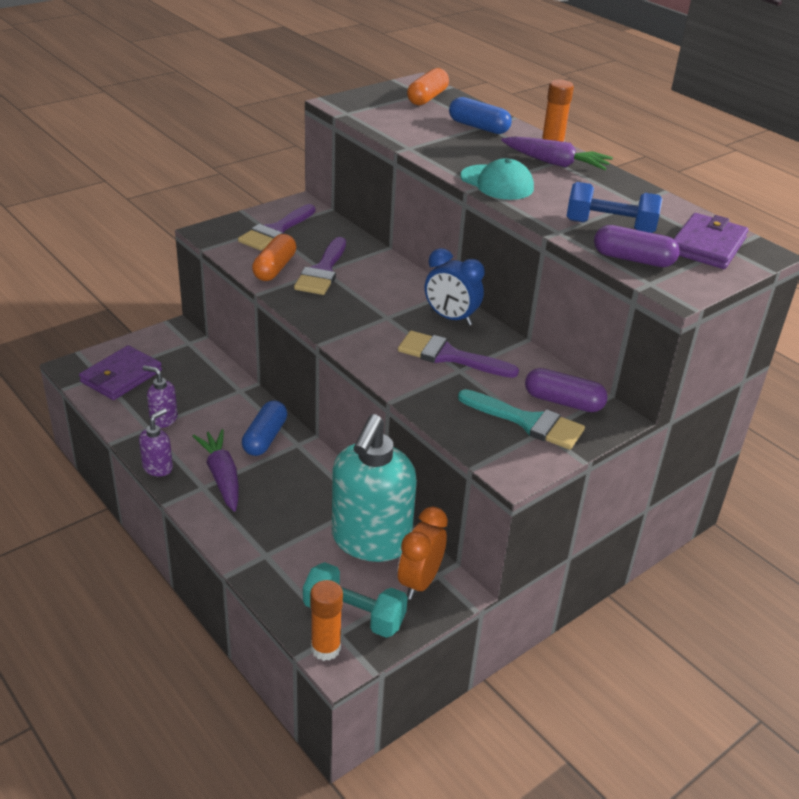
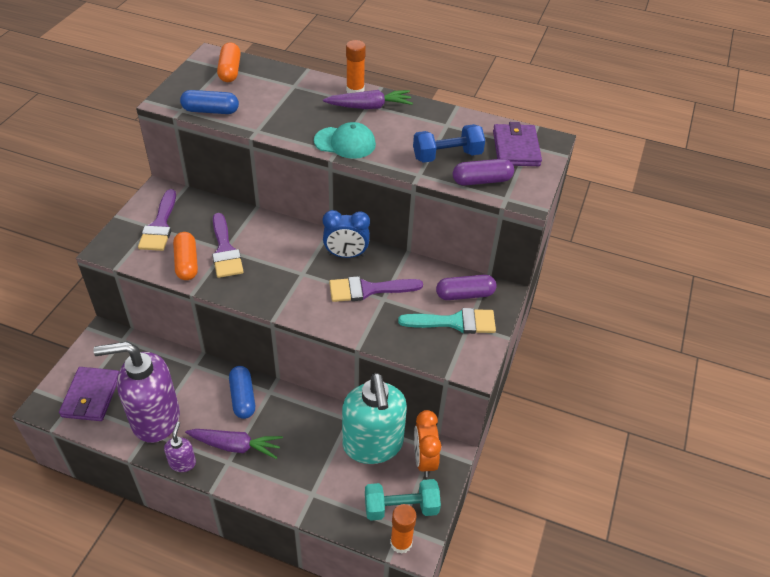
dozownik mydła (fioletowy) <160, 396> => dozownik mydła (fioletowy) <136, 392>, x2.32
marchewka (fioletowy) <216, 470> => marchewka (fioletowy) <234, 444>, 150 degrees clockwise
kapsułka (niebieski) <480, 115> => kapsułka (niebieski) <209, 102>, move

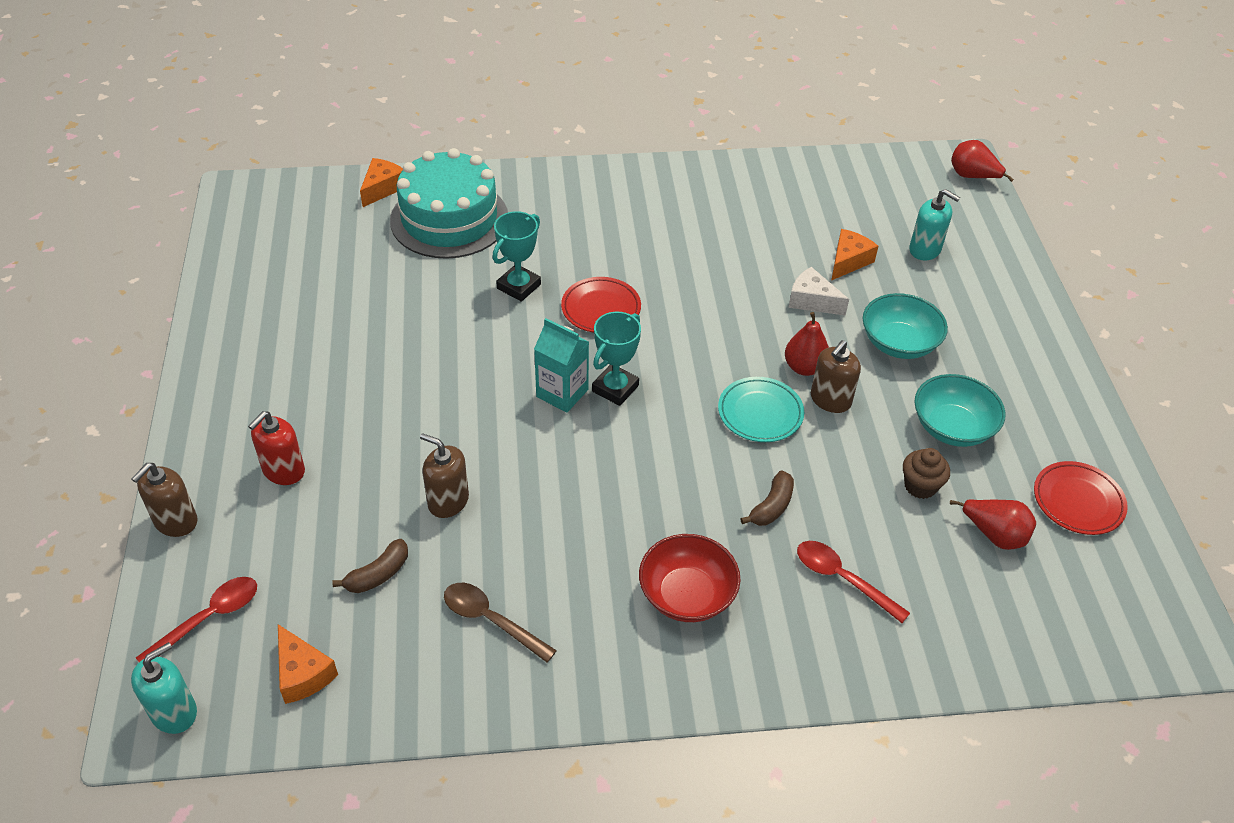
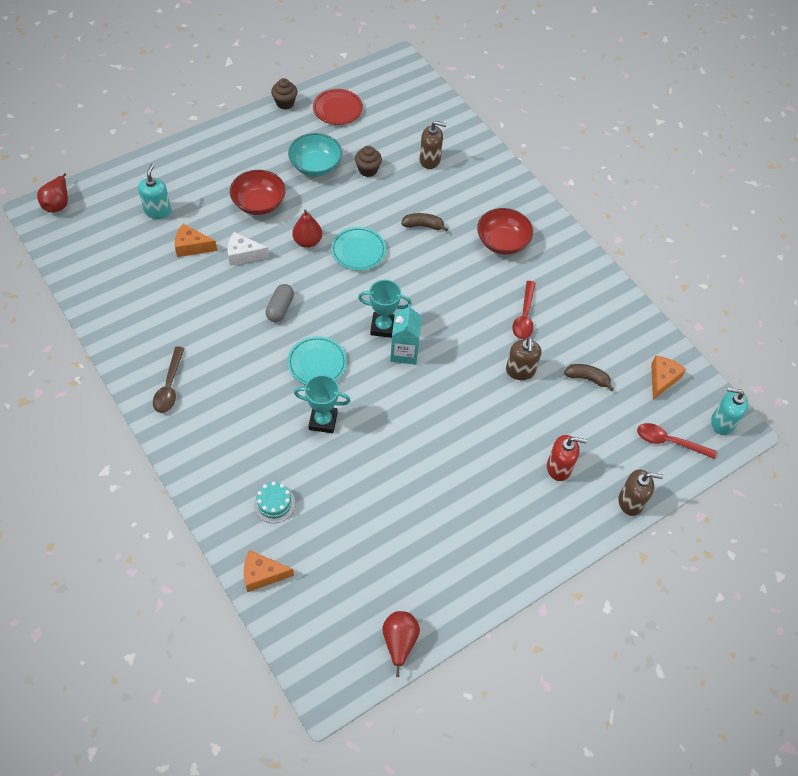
tort (turkusowy) <449, 203> => tort (turkusowy) <274, 502>, x0.41
łyżka (brązowy) <500, 623> => łyżka (brązowy) <169, 379>, move
talerz (czerwony) <601, 305> => talerz (turkusowy) <317, 360>
ser (biały) <818, 291> => ser (biały) <248, 249>, 90 degrees clockwise
łyżka (czerwony) <853, 582> => łyżka (czerwony) <524, 310>, move
dozownik mydła (brązowy) <836, 376> => dozownik mydła (brązowy) <433, 145>, move
miska (turkusowy) <905, 326> => miska (czerwony) <258, 192>
gruszka (czerwony) <993, 524> => gruszka (czerwony) <401, 644>, move
nothing => kapsułka (szary) <280, 303>
nothing => muffinka (brązowy) <284, 94>

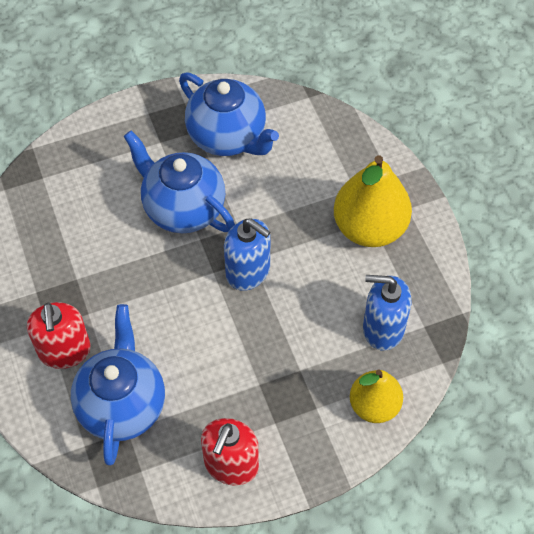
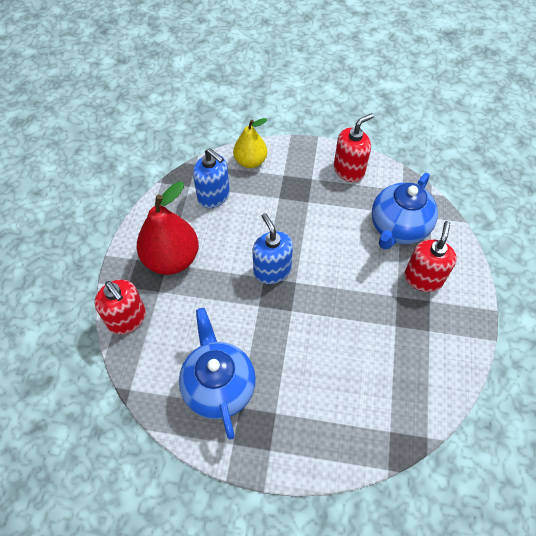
imbryk (niebieski) <179, 182> => nothing
gruszka (żółty) <373, 201> => gruszka (czerwony) <168, 228>
nothing => dozownik mydła (czerwony) <120, 307>

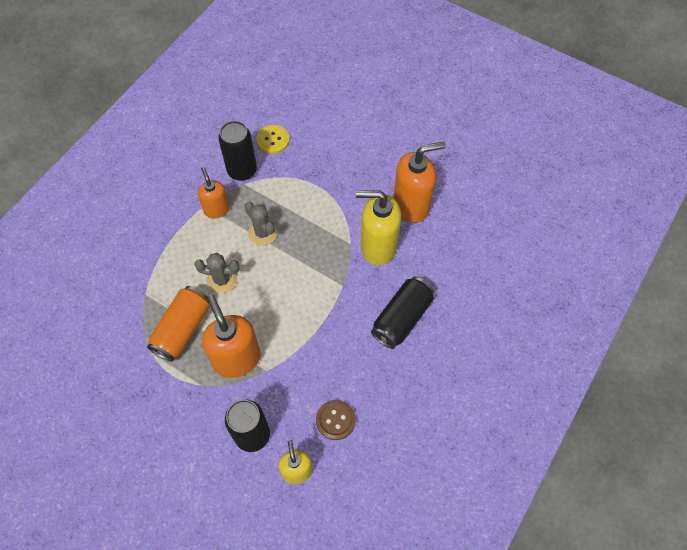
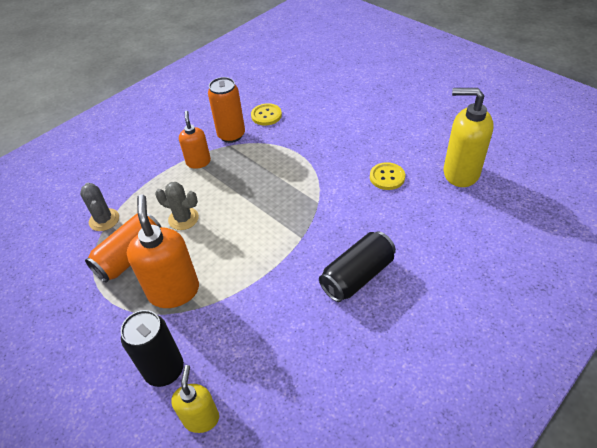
puszka (czarny) <237, 151> => puszka (pomarańczowy) <226, 110>
kaktus (szary) <261, 224> => kaktus (szary) <99, 207>, move
guzik (brązowy) <336, 420> => nothing
dozownik mydła (żółty) <378, 228> => dozownik mydła (żółty) <469, 137>, move
dozownik mydła (pomarańczowy) <419, 182> => guzik (żółty) <387, 176>

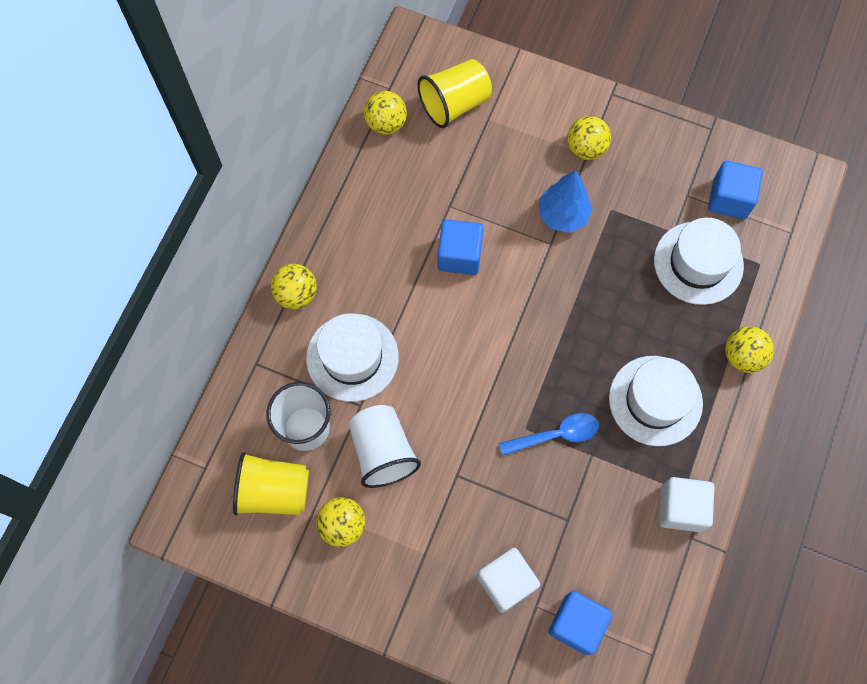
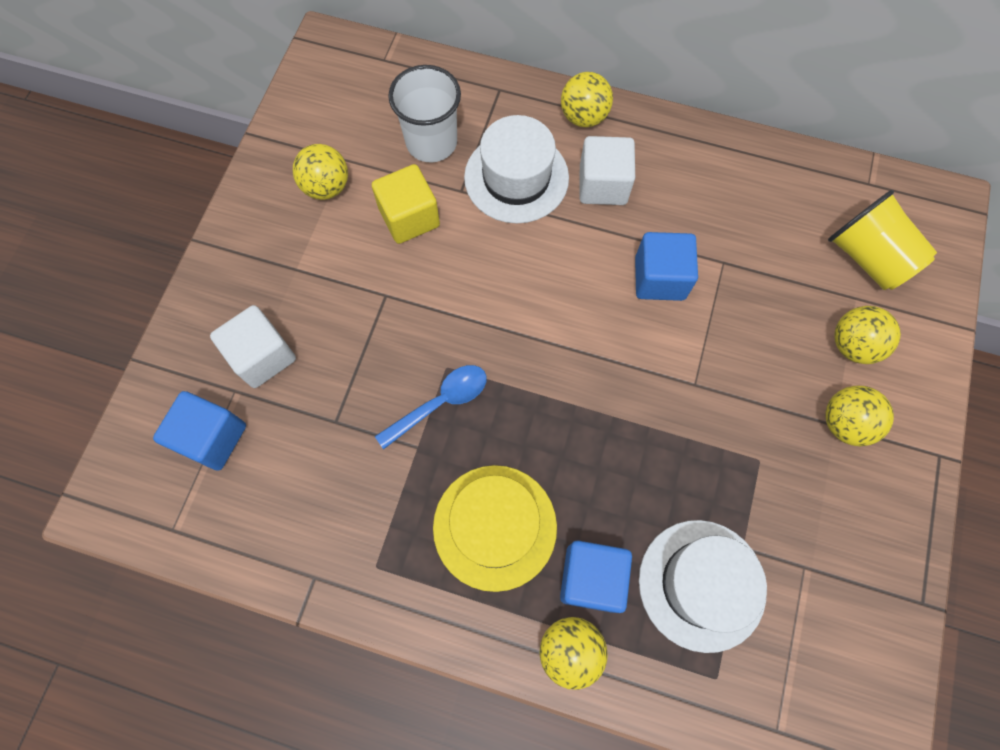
szklanka (żółty) <271, 484> => nothing
szklanka (biały) <385, 446> => sześcian (żółty) <406, 204>
piłka (żółty) <385, 113> => piłka (żółty) <867, 335>, move
łyżka (niebieski) <549, 434> => łyżka (niebieski) <431, 407>, 105 degrees counterclockwise
drzewko (niebieski) <566, 201> => nothing
kapelusz (biały) <656, 401> => kapelusz (żółty) <495, 528>
sześcian (biały) <686, 504> => sześcian (biały) <607, 170>, move
sześcian (niebieski) <735, 190> => sześcian (niebieski) <596, 576>, move

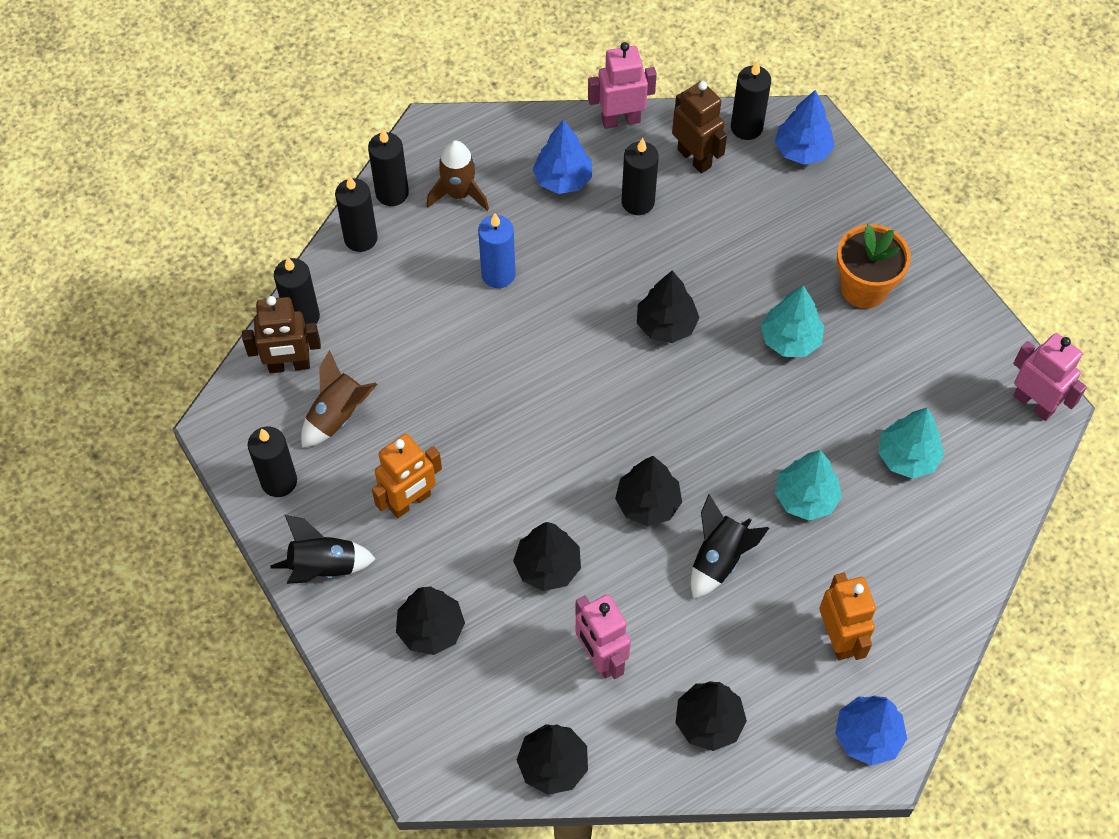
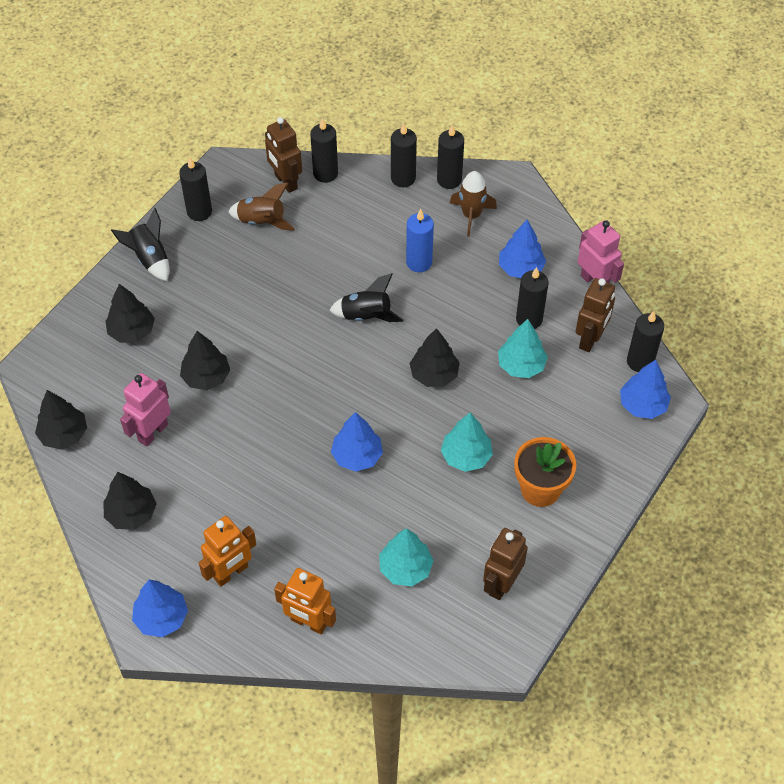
robot (pomarańczowy) <407, 476> => robot (pomarańczowy) <305, 601>, move
drzewko (czarny) <648, 491> => nothing
rakieta (czarny) <730, 546> => rakieta (czarny) <366, 297>, move
drzewko (turkusowy) <808, 485> => drzewko (turkusowy) <523, 348>, move
robot (różowy) <1050, 377> => nothing
nothing => drzewko (niebieski) <357, 442>
nothing => robot (brązowy) <505, 564>

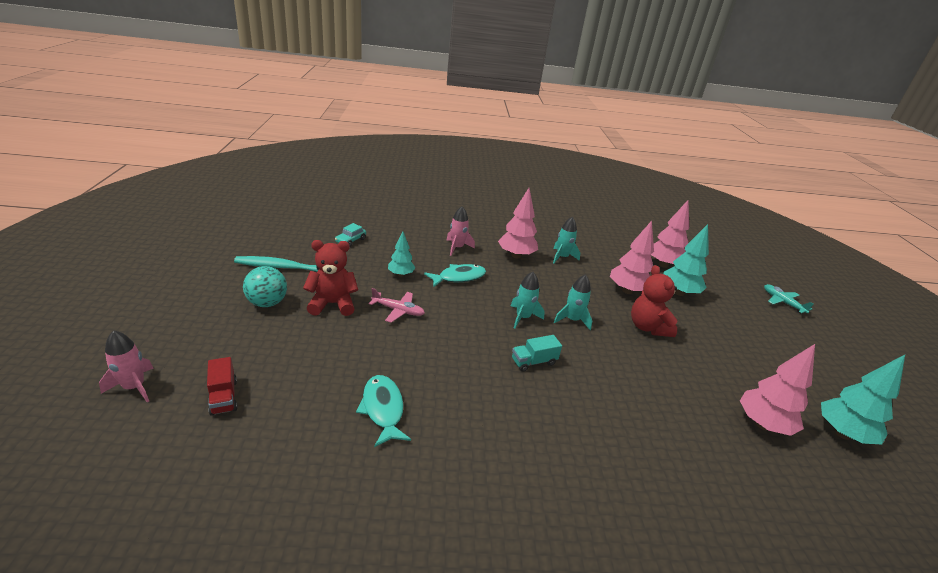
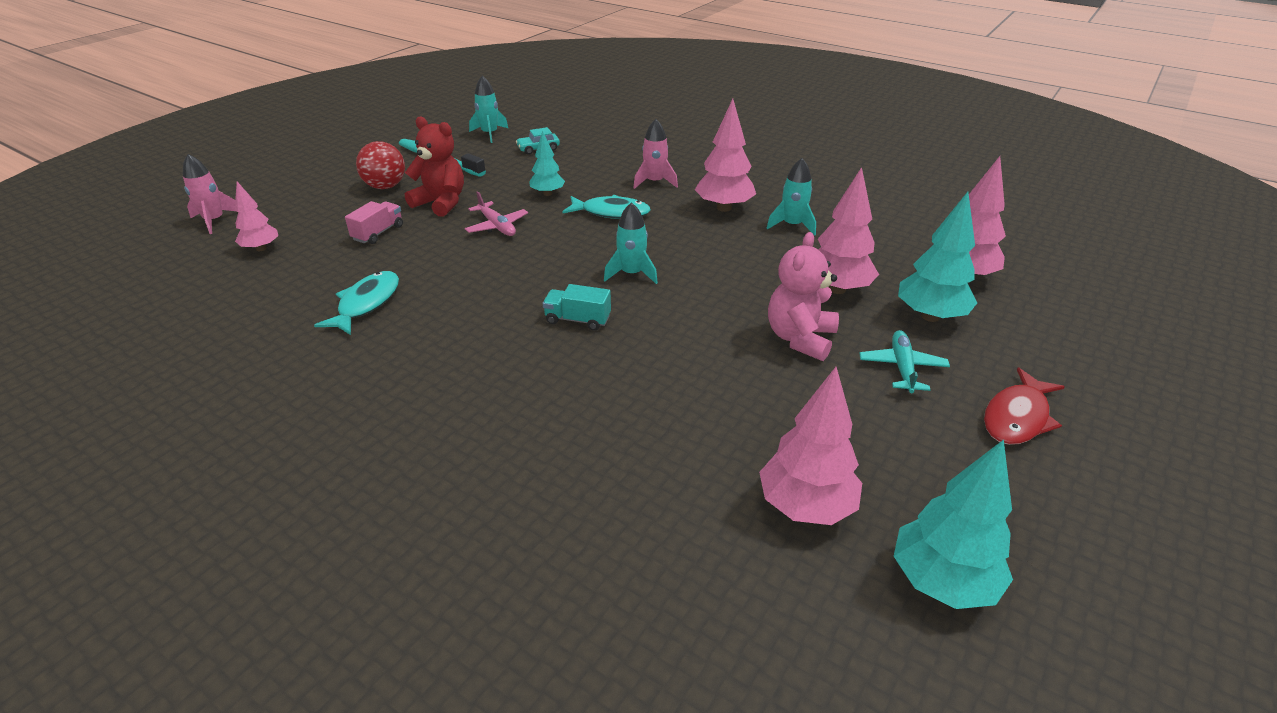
ciężarówka (czerwony) <222, 386> => drzewko (różowy) <256, 216>
piłka (turkusowy) <265, 286> => piłka (czerwony) <380, 165>
rakieta (turkusowy) <573, 302> => rakieta (turkusowy) <488, 109>, move
miś (czerwony) <654, 301> => miś (różowy) <803, 296>
samolot (turkusowy) <789, 298> => samolot (turkusowy) <904, 361>, move
nothing => ciężarówka (różowy) <374, 222>
nothing => ryba (czerwony) <1024, 406>

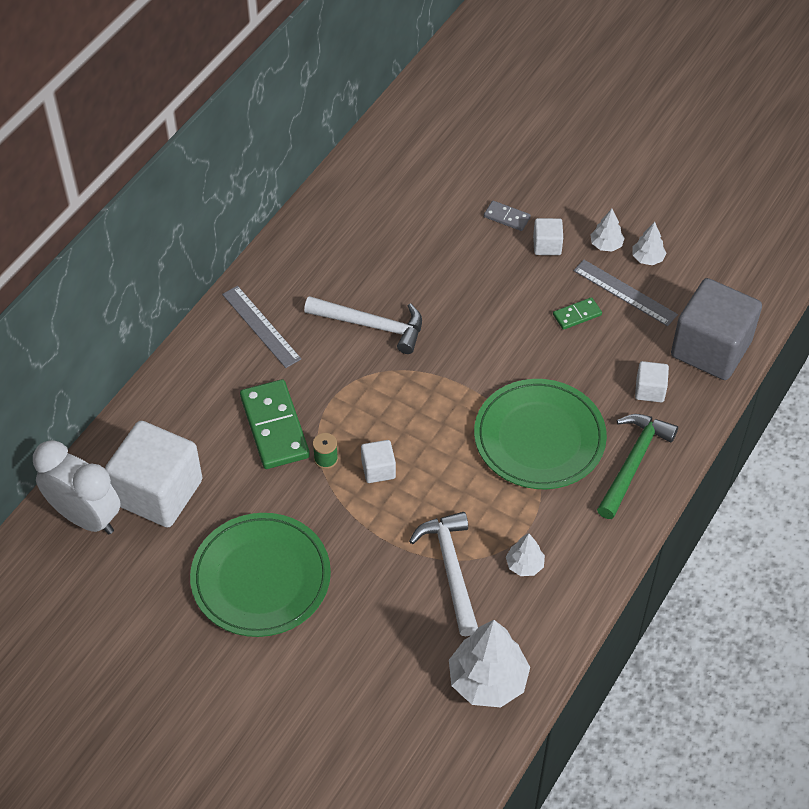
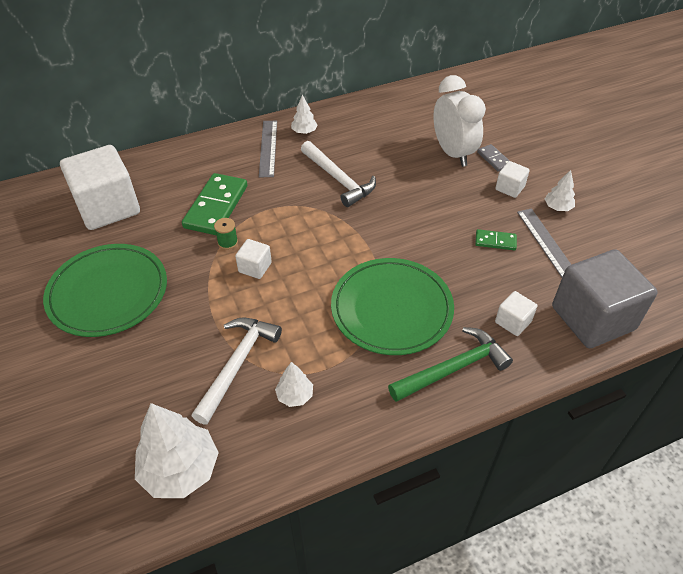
budzik (biały) <77, 487> => budzik (biały) <459, 121>, move
drzewko (biały) <649, 243> => drzewko (biały) <304, 114>, move

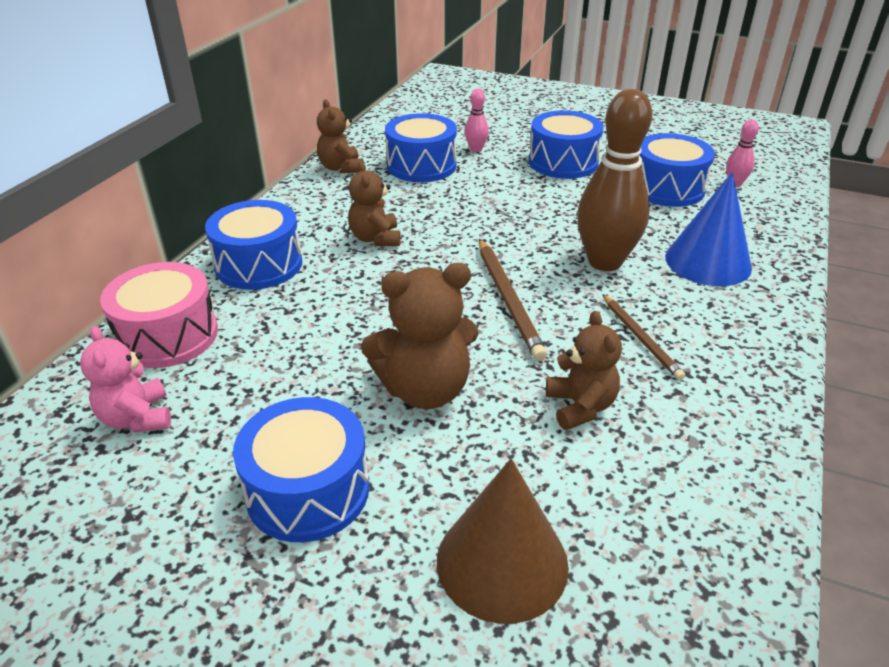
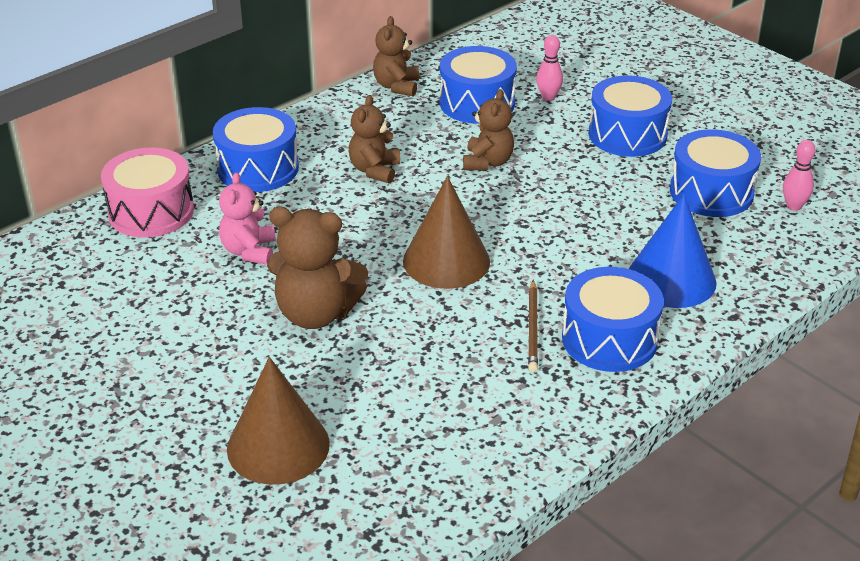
miś (różowy) <125, 379> => miś (różowy) <247, 218>, move
bęben (niebieski) <301, 469> => bęben (niebieski) <613, 319>, move
ołówek (brązowy) <513, 300> => stożek (brązowy) <446, 232>
miś (brązowy) <584, 370> => miś (brązowy) <488, 129>, move
kręgiel (brązowy) <615, 180> => nothing

